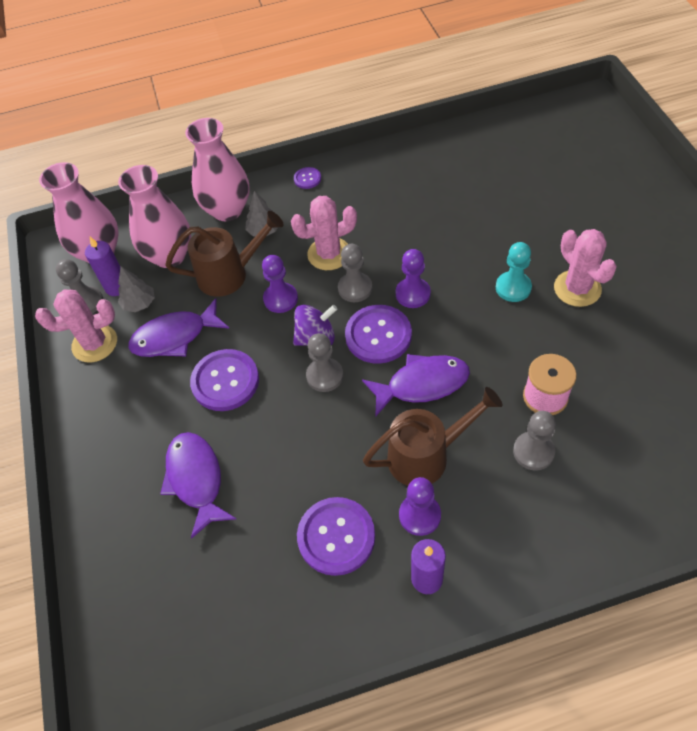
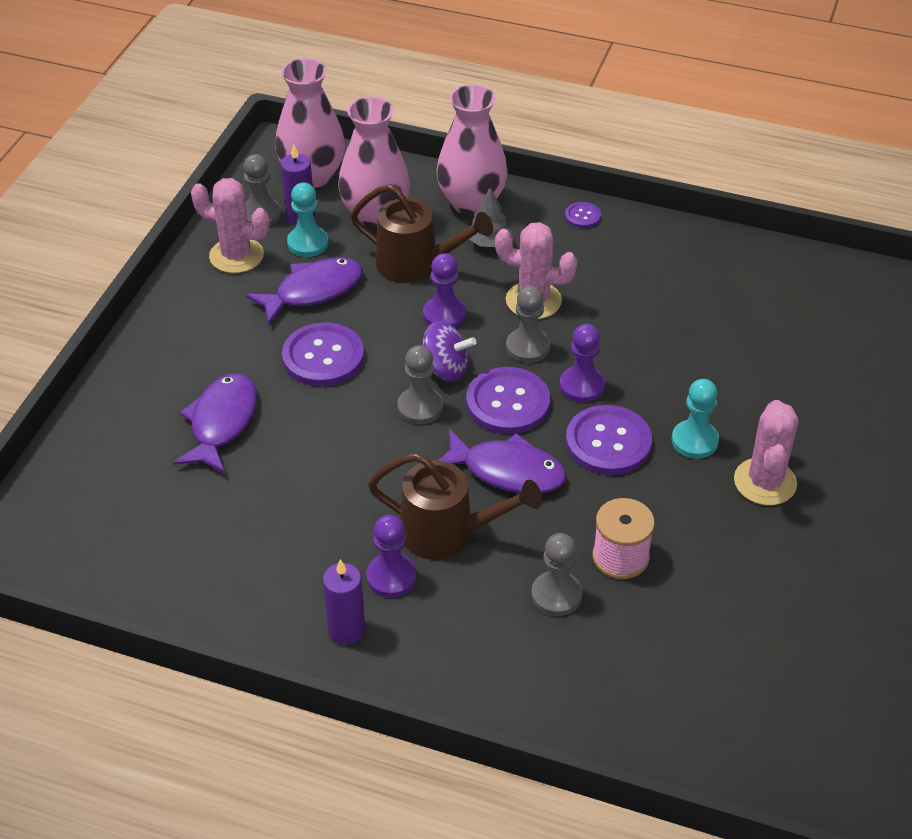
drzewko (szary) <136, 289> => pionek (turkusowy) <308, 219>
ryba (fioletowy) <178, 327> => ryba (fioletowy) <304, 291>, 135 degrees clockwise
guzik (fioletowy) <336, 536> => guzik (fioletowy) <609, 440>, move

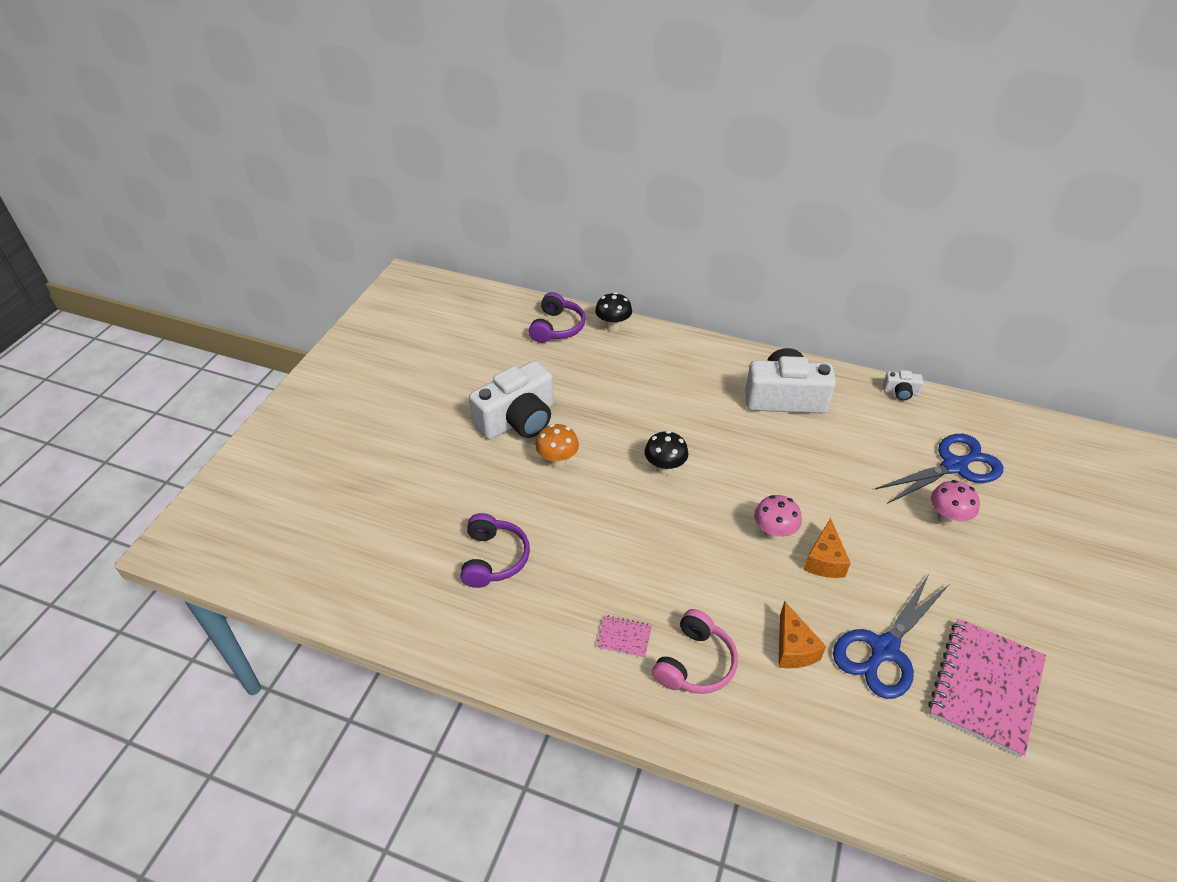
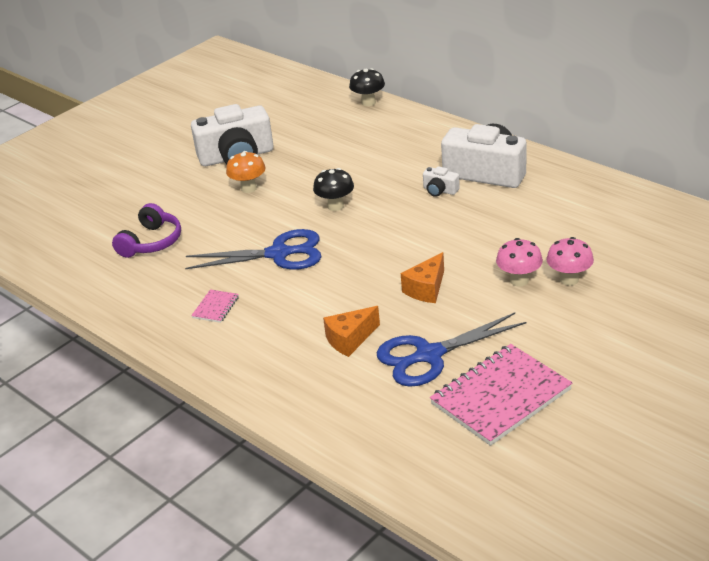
słuchawki (fioletowy) <557, 317> => nothing
zeszyt (różowy) <624, 636> => zeszyt (różowy) <215, 306>, 75 degrees clockwise
słuchawki (różowy) <695, 651> => nothing
grzyb (różowy) <778, 518> => grzyb (różowy) <519, 262>, move
ser (pomarańczowy) <802, 634> => ser (pomarańczowy) <351, 331>, 45 degrees clockwise
nożyczki (niebieski) <939, 469> => nożyczki (niebieski) <253, 249>, move
aparat fotograficzny (biały) <903, 385> => aparat fotograficzny (biały) <441, 181>, move

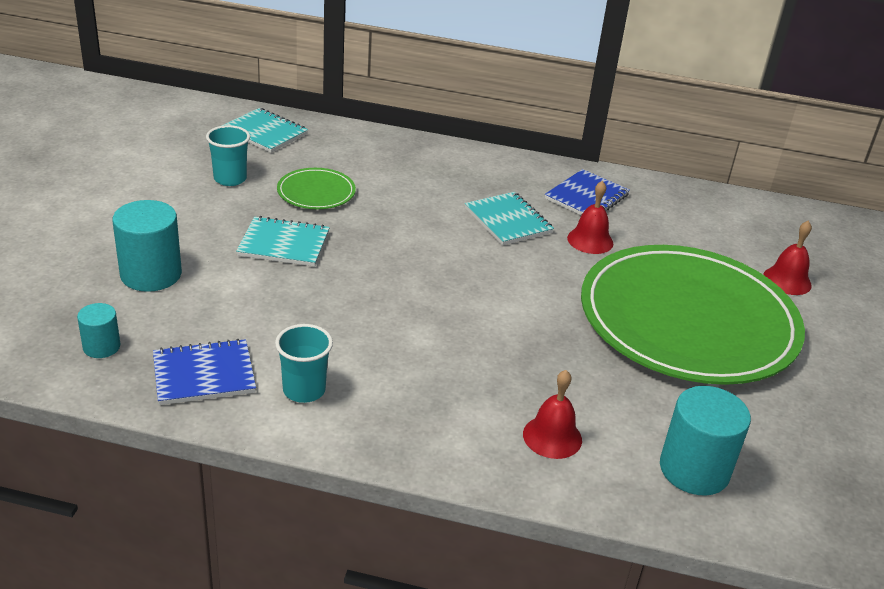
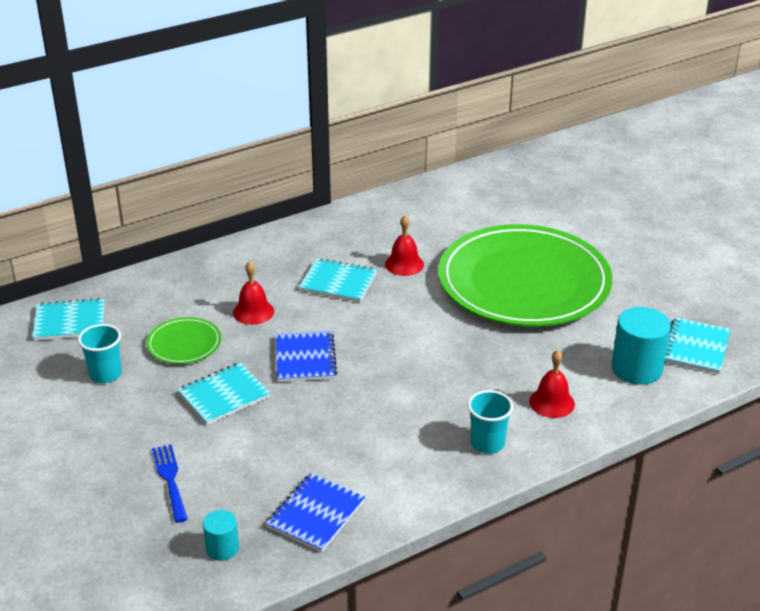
walec (turkusowy) <147, 246> => widelec (niebieski) <169, 483>
szklanka (turkusowy) <304, 363> => szklanka (turkusowy) <490, 422>, move
zeszyt (niebieski) <587, 192> => zeszyt (niebieski) <306, 356>, move
dzwonek (czerwony) <787, 258> => dzwonek (czerwony) <253, 293>, move
nothing => zeszyt (turkusowy) <697, 346>

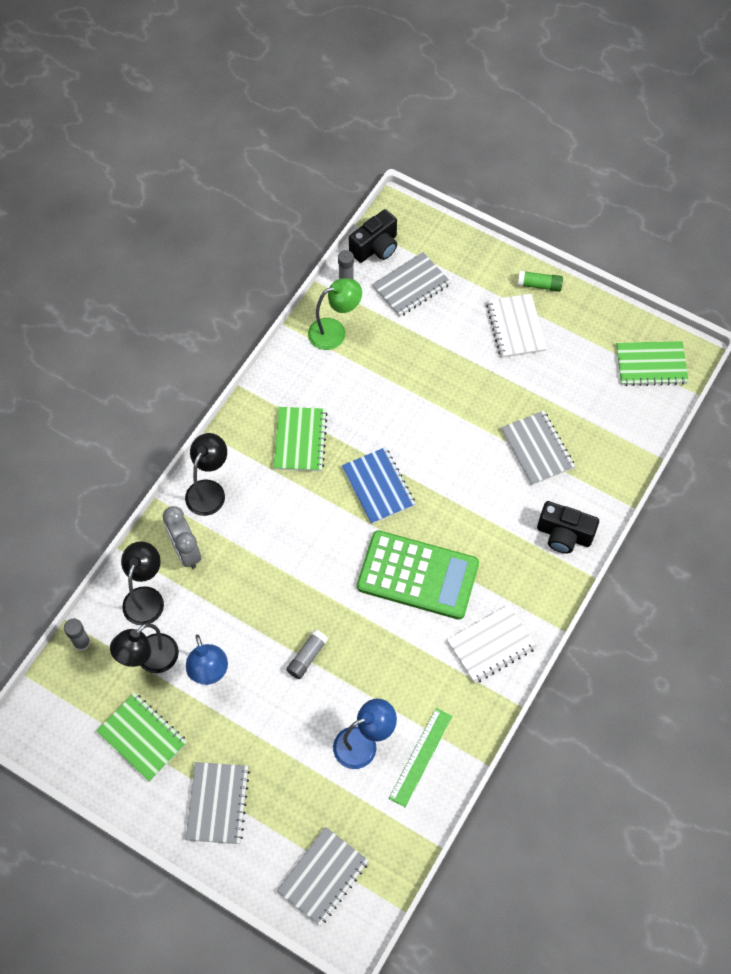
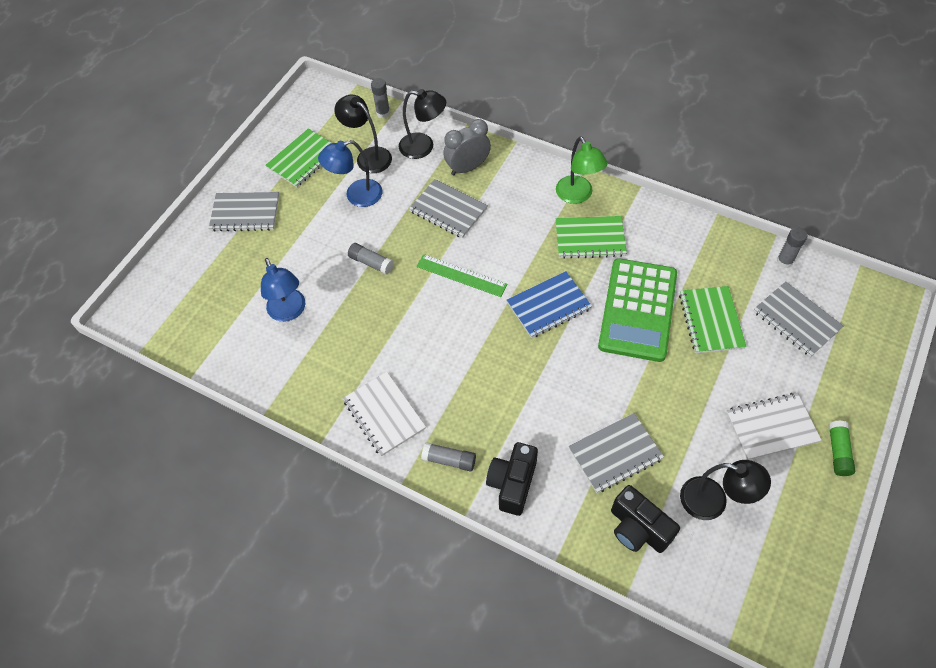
lampka (czarny) <206, 474> => lampka (czarny) <725, 490>, move
zeszyt (szary) <322, 876> => zeszyt (szary) <448, 208>, move
lampka (zielony) <335, 314> => lampka (zielony) <582, 170>, move
aparat fotograficzny (czarny) <373, 236> => aparat fotograficzny (czarny) <645, 519>, move
kalkulator (zielony) <418, 575> => kalkulator (zielony) <637, 310>, move
linijka (zielony) <420, 757> => linijka (zielony) <461, 275>, move
zeszyt (zielony) <652, 363> => zeszyt (zielony) <713, 319>, move
nothing => klej w sztyfcie (szary) <448, 457>

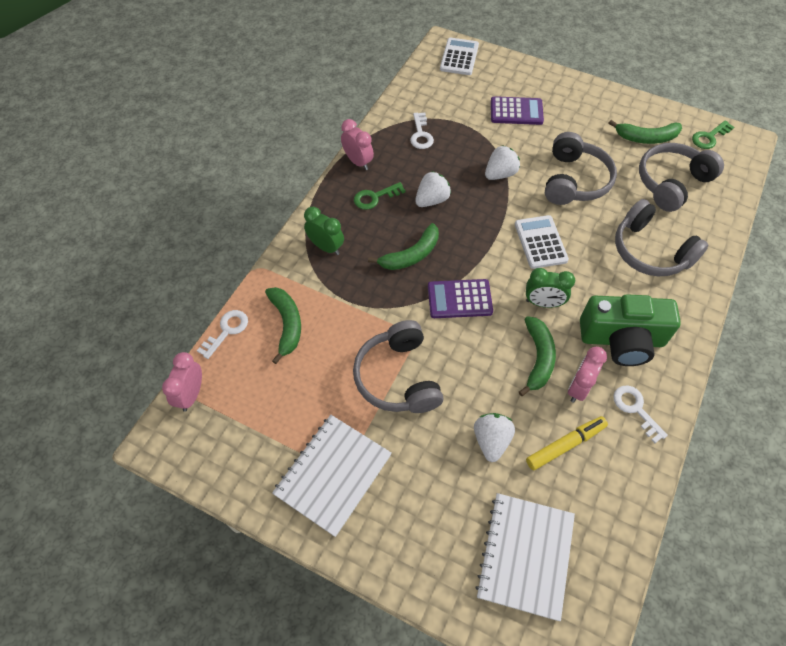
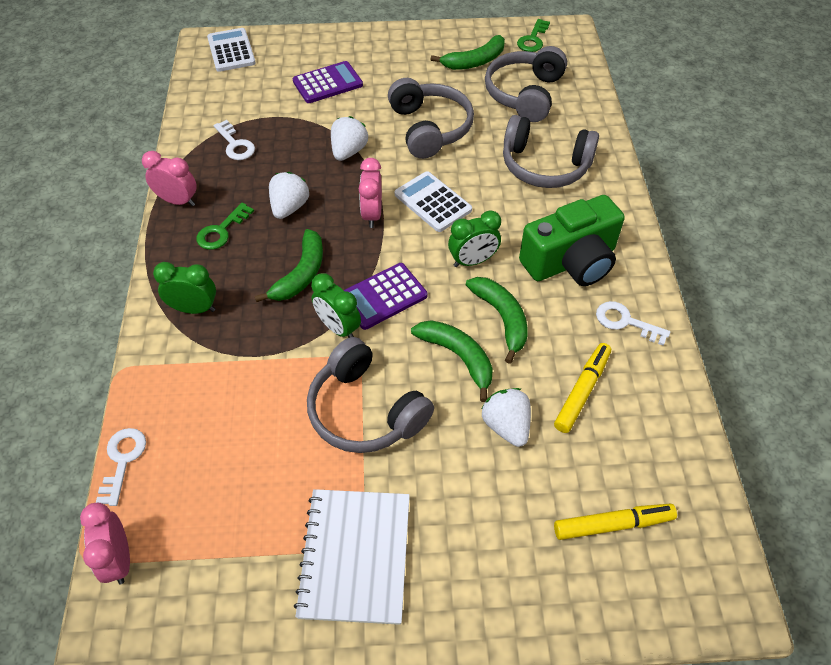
banan (zielony) <283, 325> => banan (zielony) <452, 361>, move
zeszyt (biały) <525, 557> => flamaster (żółty) <615, 522>
budzik (różowy) <587, 375> => budzik (różowy) <370, 193>, move
nothing => budzik (zielony) <336, 305>

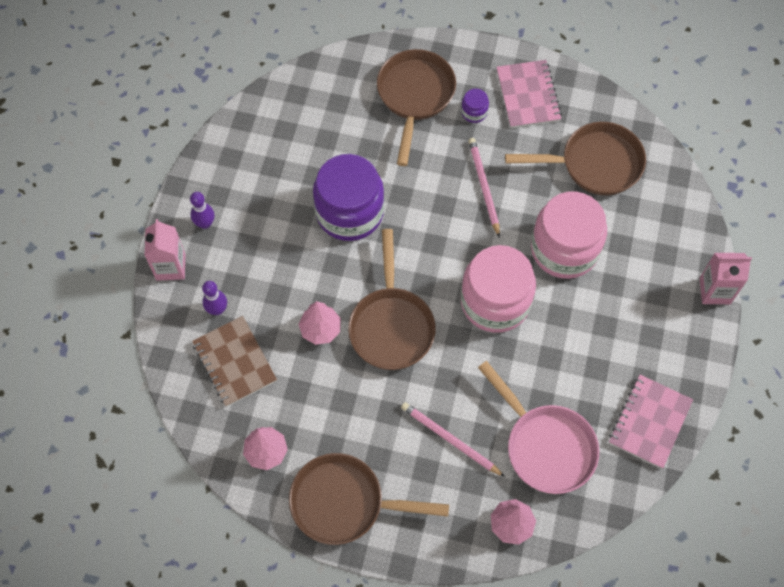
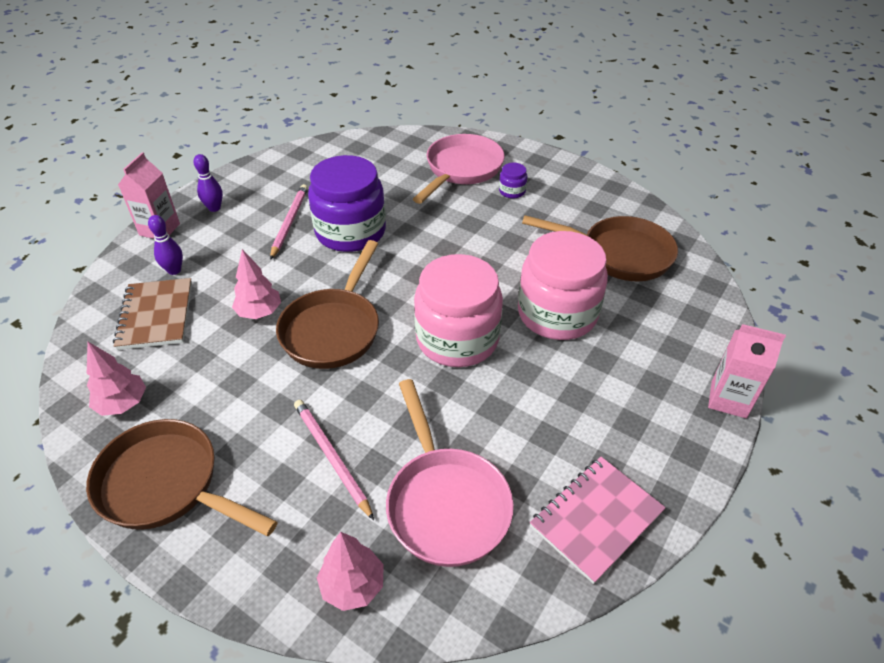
patelnia (brązowy) <416, 107> => patelnia (różowy) <459, 169>
ołówek (różowy) <484, 187> => ołówek (różowy) <289, 222>, move
zeszyt (różowy) <529, 94> => nothing

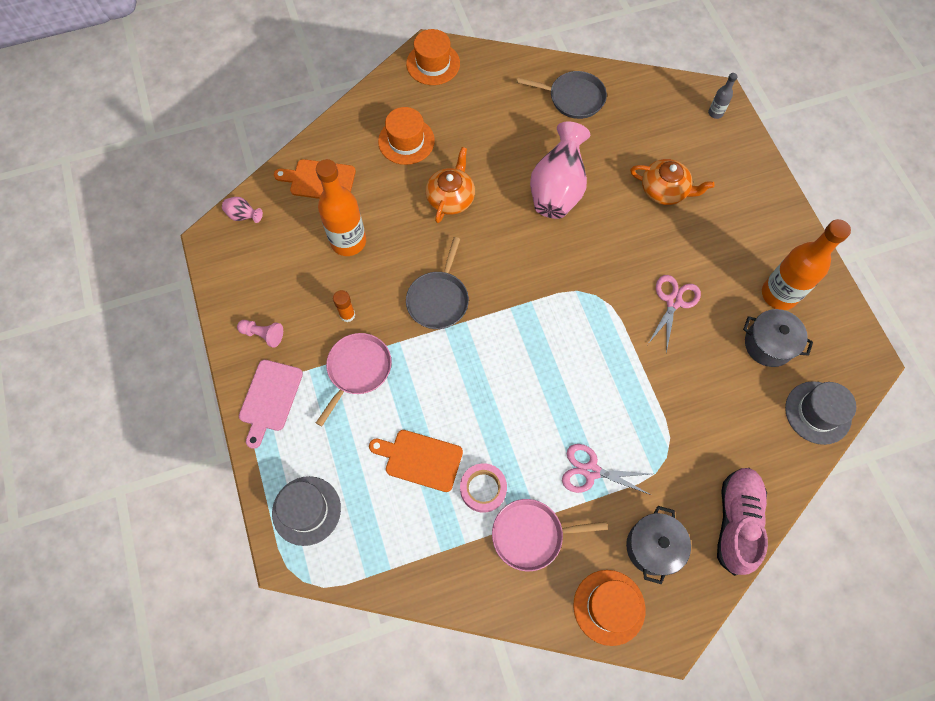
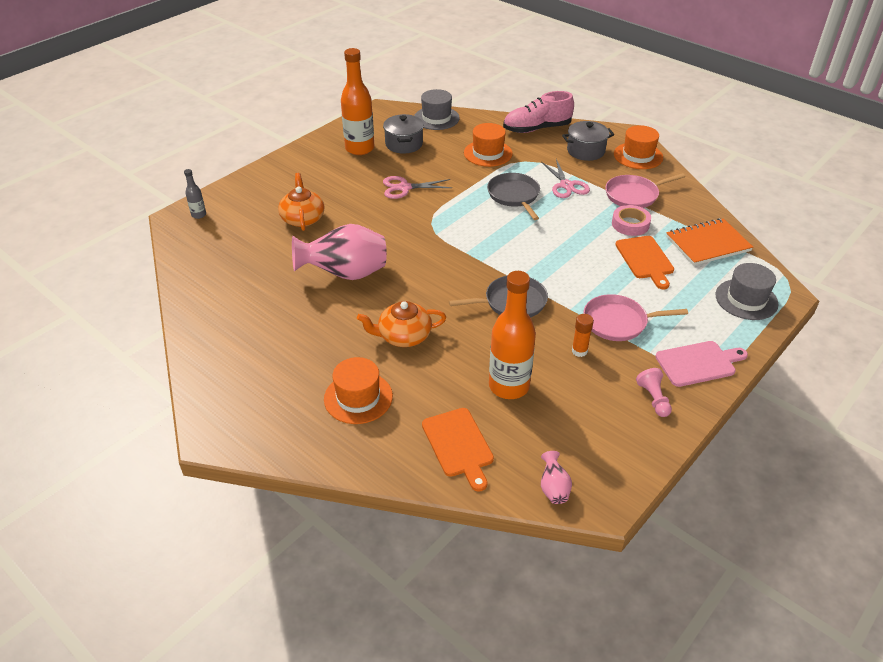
kapelusz (pomarańczowy) <433, 57> => kapelusz (pomarańczowy) <488, 145>, move
patelnia (różowy) <550, 535> => patelnia (różowy) <645, 190>, 105 degrees clockwise
patelnia (szary) <561, 95> => patelnia (szary) <513, 196>, move
nothing => zeszyt (pomarańczowy) <709, 242>

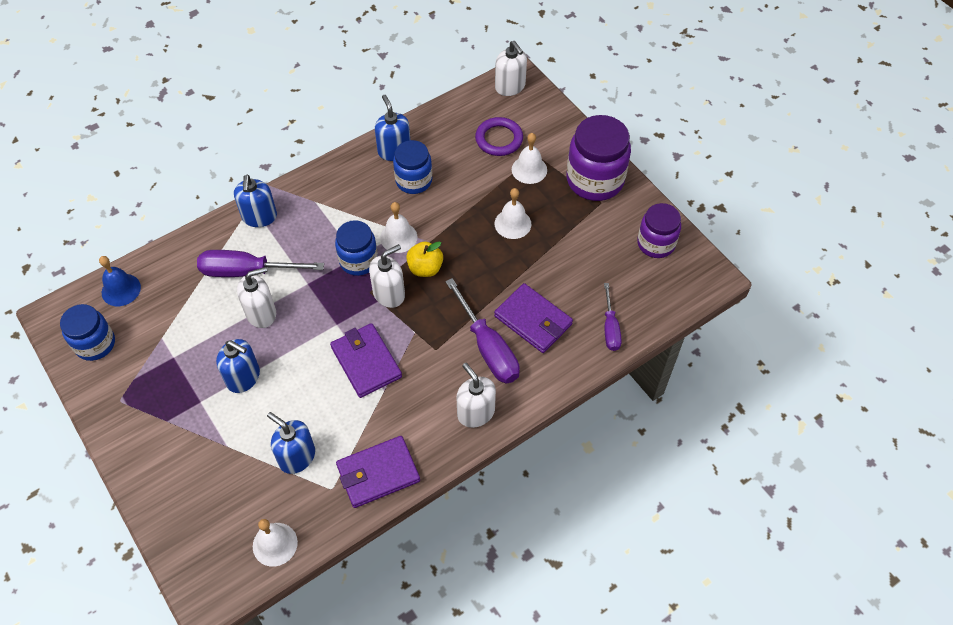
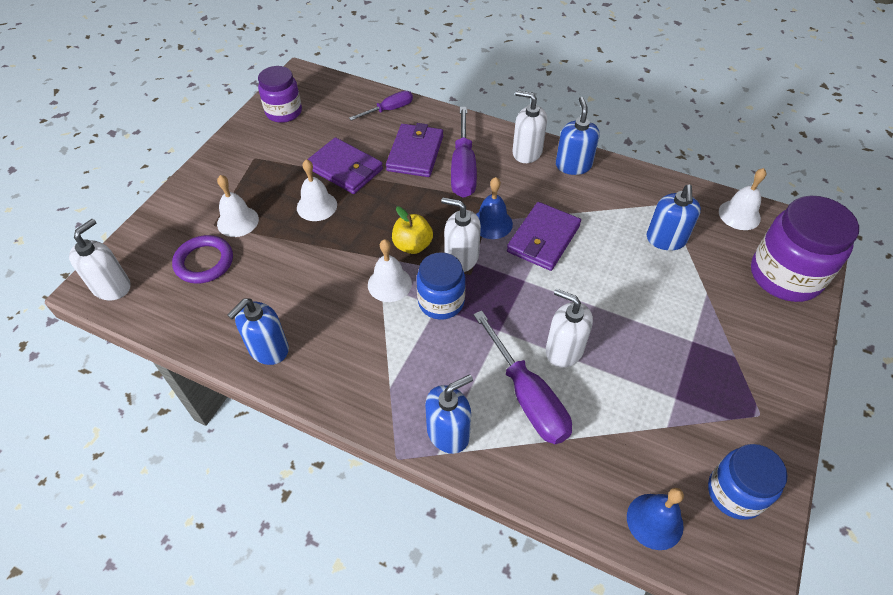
dozownik mydła (niebieski) <238, 366> => dozownik mydła (niebieski) <578, 136>, move
portfel (fioletowy) <378, 472> => portfel (fioletowy) <345, 165>, move
słoik (niebieski) <412, 167> => nothing
śrubokręt (fioletowy) <482, 330> => śrubokręt (fioletowy) <464, 152>, 150 degrees clockwise
dozownik mydła (biały) <476, 395> => dozownik mydła (biały) <530, 126>, 90 degrees clockwise
słoik (fioletowy) <599, 158> => słoik (fioletowy) <805, 248>, move
nothing => dzwonek (niebieski) <494, 208>

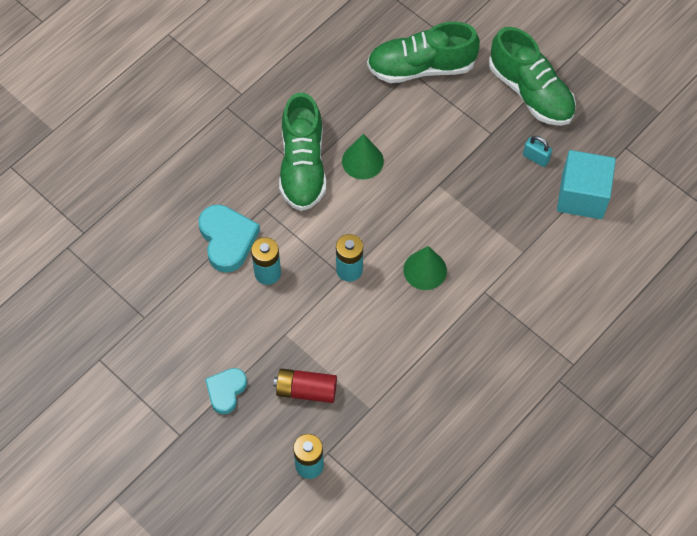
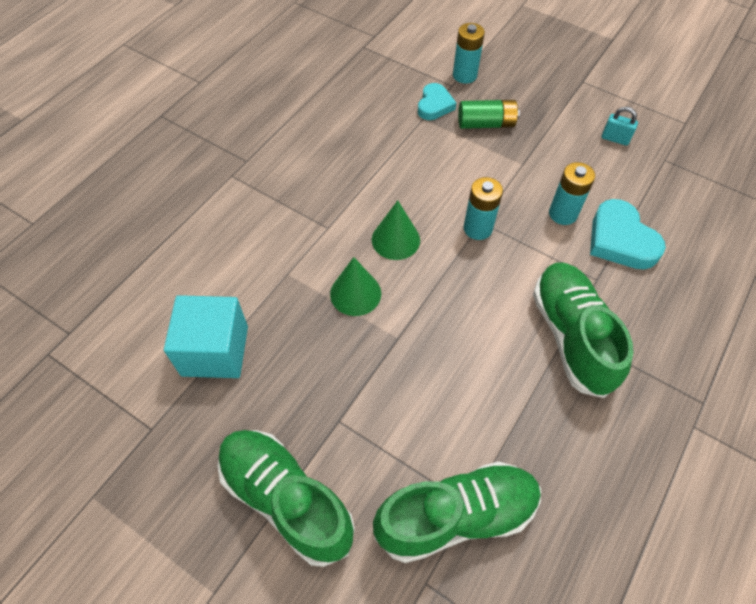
serce (turkusowy) <226, 391> => serce (turkusowy) <437, 101>, move
bateria (czerwony) <305, 385> => bateria (zielony) <489, 114>
stożek (zielony) <363, 157> => stożek (zielony) <355, 286>, move
kłódka (turkusowy) <537, 151> => kłódka (turkusowy) <620, 126>, move

